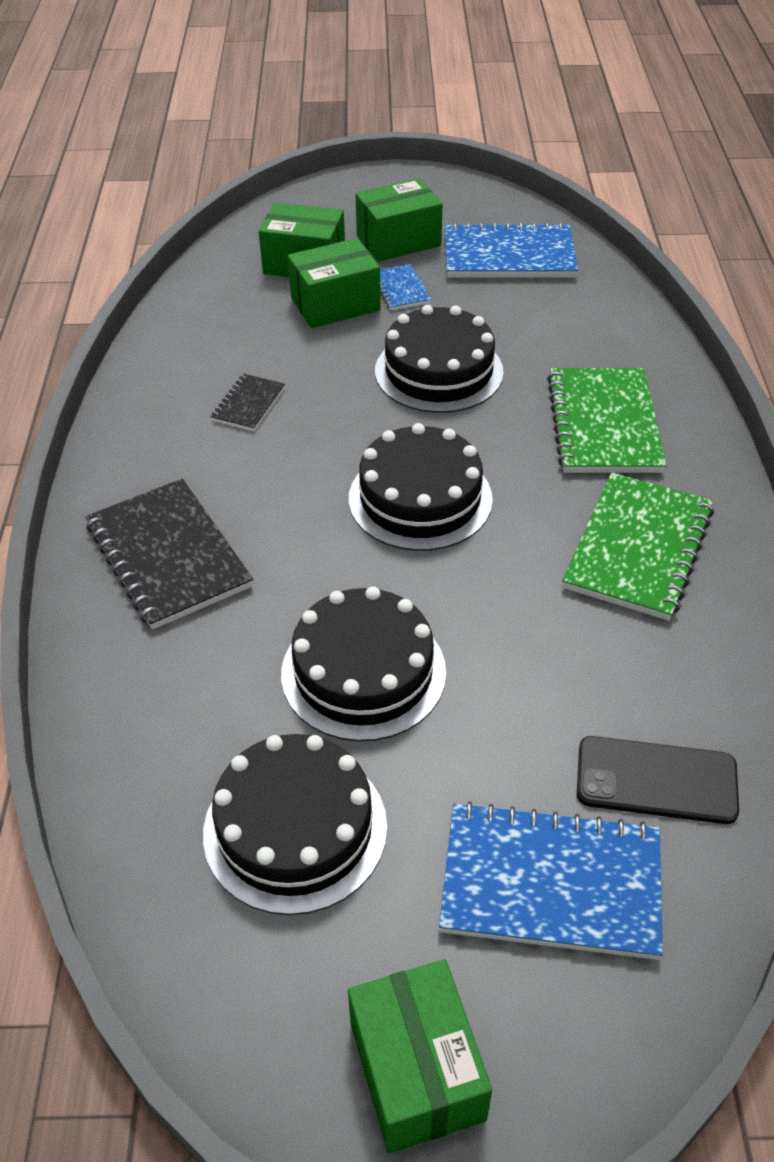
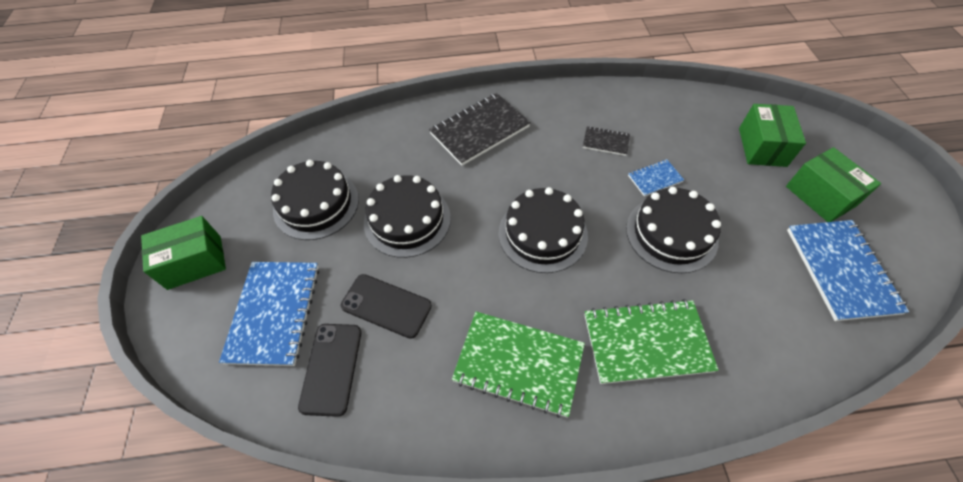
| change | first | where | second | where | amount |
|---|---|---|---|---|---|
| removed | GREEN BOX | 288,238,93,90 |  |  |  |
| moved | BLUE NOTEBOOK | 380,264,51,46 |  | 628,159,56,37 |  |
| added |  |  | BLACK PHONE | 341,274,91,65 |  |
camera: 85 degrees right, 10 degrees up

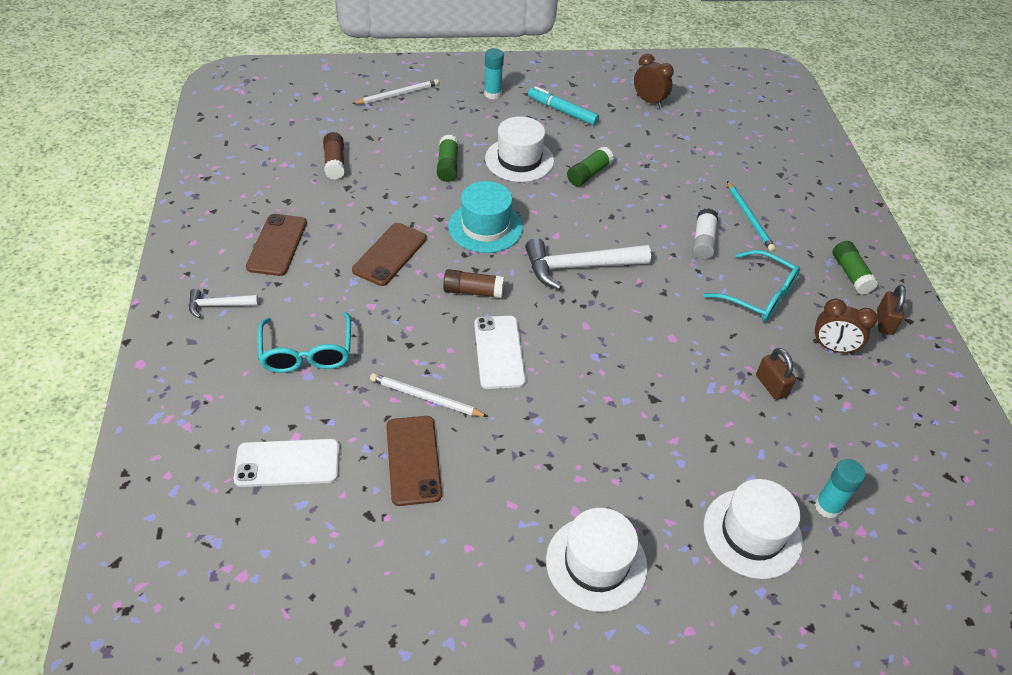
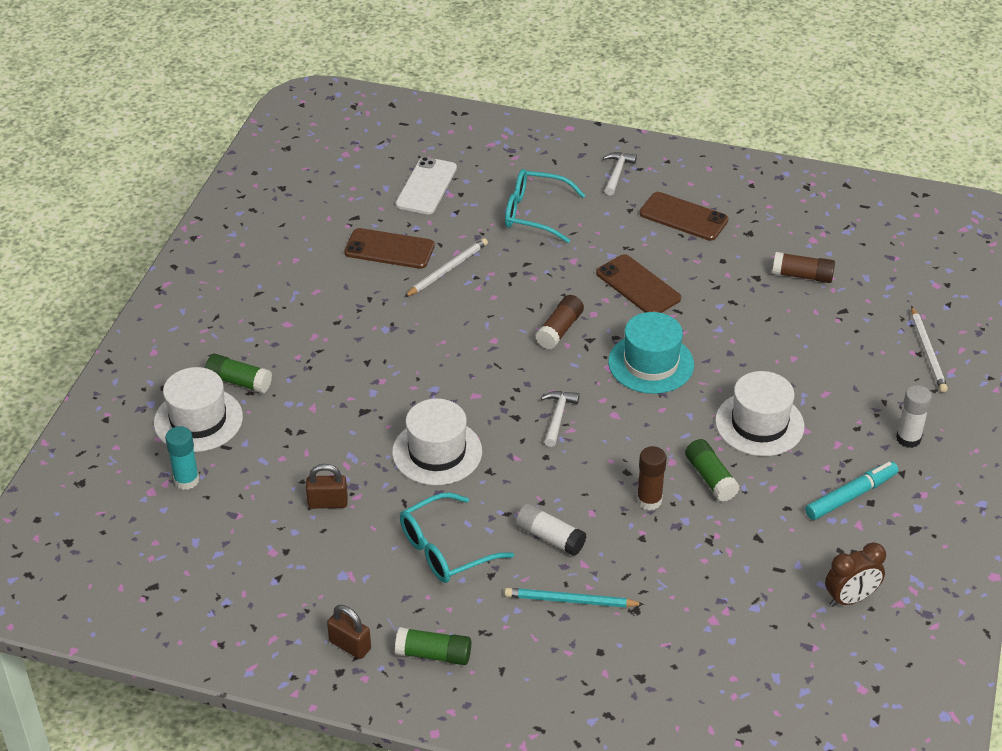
| change | first | where | second | where | amount |
|---|---|---|---|---|---|
| moved | GREEN GLUE STICK | 437,135,22,47 |  | 205,354,67,39 |  |
| removed | WHITE PHONE | 474,316,52,73 |  |  |  |
| recoloured | TURQUOISE GLUE STICK | 484,48,20,51 | WHITE GLUE STICK | 896,385,36,63 |  |
| resized | WHITE HAMMER | 525,238,126,52 |  | 541,391,39,56 | x0.52 |
| moved | WHITE HAT | 546,508,102,104 |  | 392,399,90,86 |  |
| removed | BROWN CLOCK | 813,299,65,56 |  |  |  |
| added |  |  | BROWN GLUE STICK | 637,446,30,64 |  |
camera: 115 degrees right, 5 degrees down

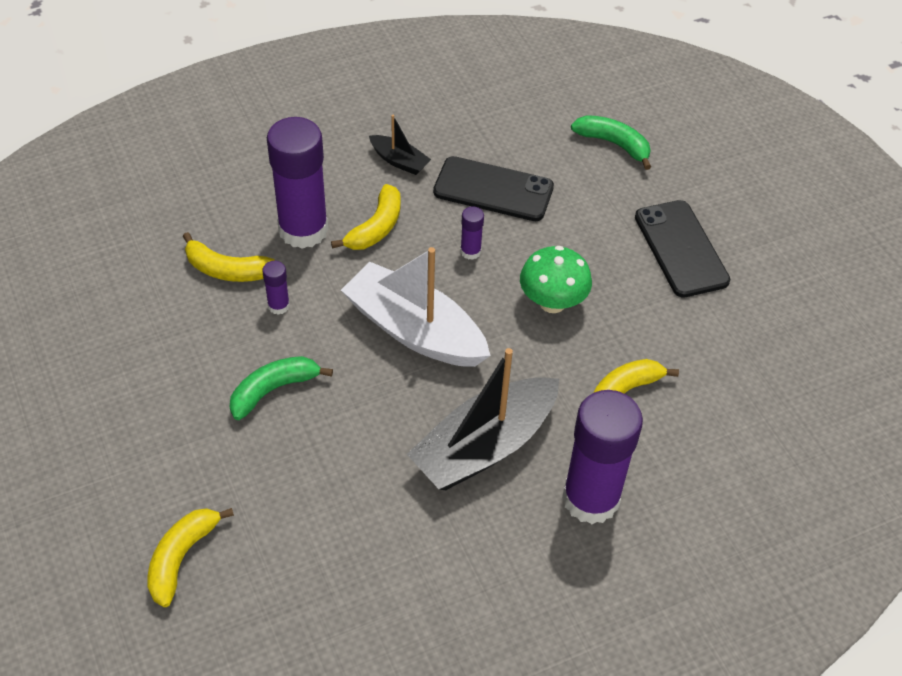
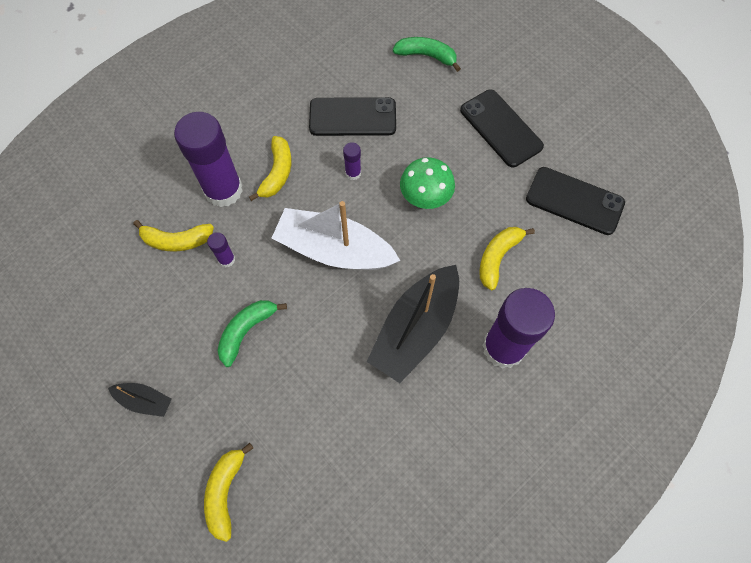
| change | first | where | second | where | amount |
|---|---|---|---|---|---|
| moved | BLACK BOAT | 369,115,62,60 |  | 108,383,64,34 |  |
| added |  |  | BLACK PHONE | 526,167,99,68 |  |
camera: 15 degrees left, 15 degrees up

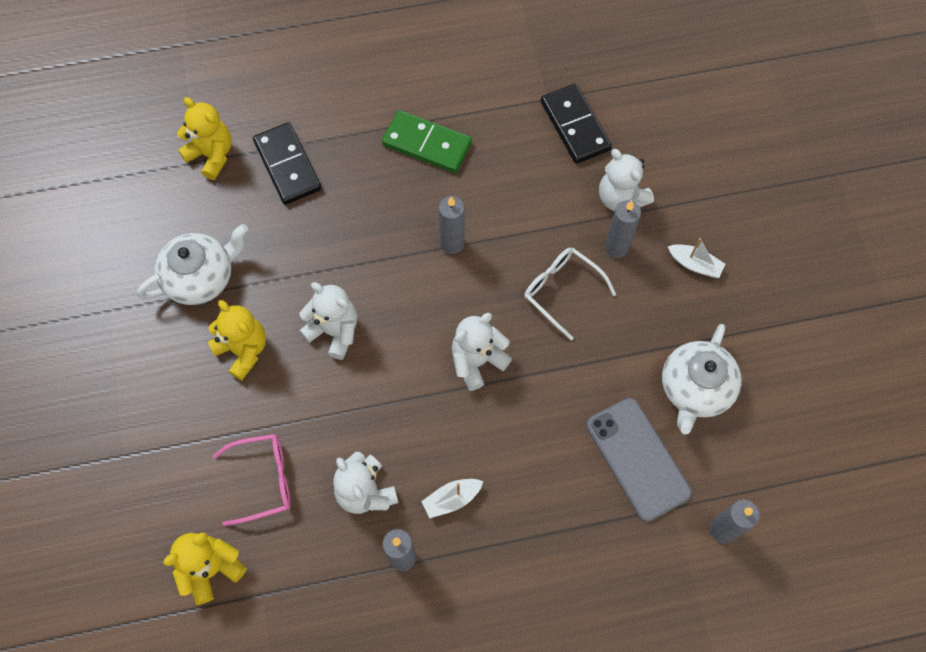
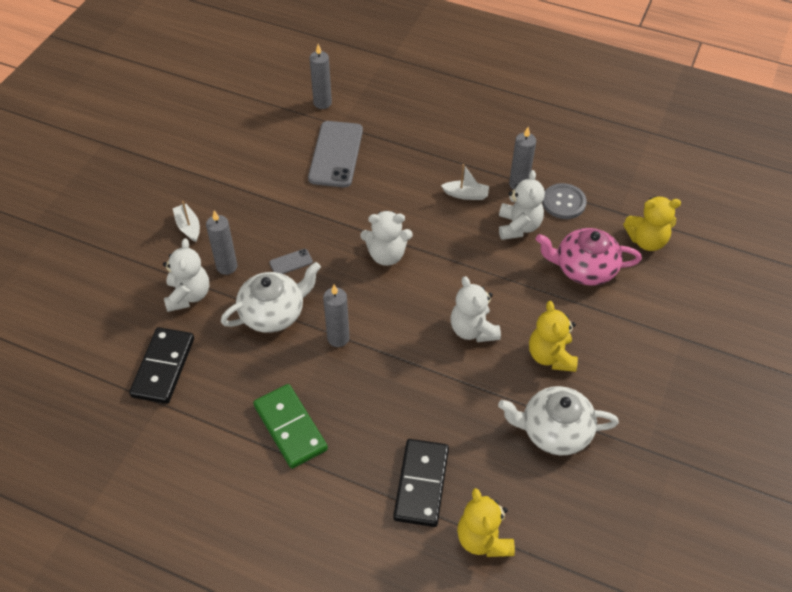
| change | first | where | second | where | amount |
|---|---|---|---|---|---|
| replaced | PINK GLASSES | 213,434,78,92 | PINK TEAPOT | 536,228,106,57 |  |
| replaced | WHITE GLASSES | 524,248,92,92 | GREY PHONE | 269,249,44,25 |  |
| moved | WHITE TEAPOT | 662,324,80,110 |  | 221,262,100,71 |  |
| added |  |  | GREY BUTTON | 542,183,45,36 |  |
camera: 145 degrees left, 15 degrees down

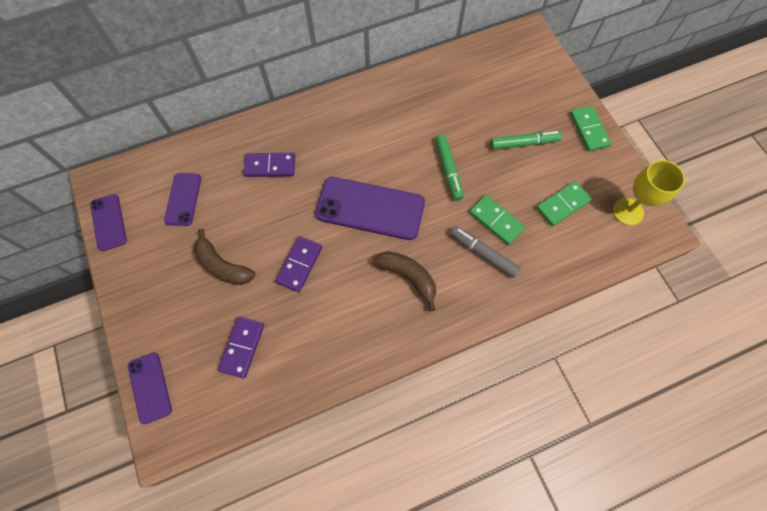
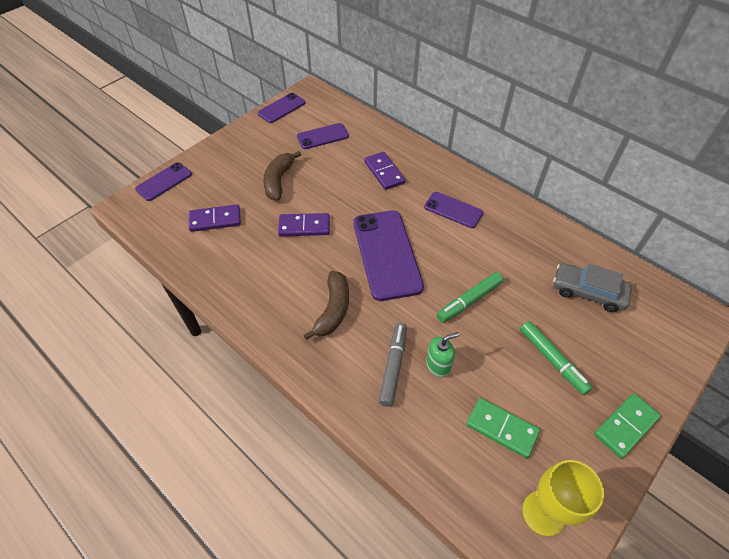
| change | first | where | second | where | amount |
|---|---|---|---|---|---|
| replaced | GREEN DOMINO | 469,195,56,50 | GREEN SOAP DISPENSER | 426,332,33,45 |  |
| added |  |  | PURPLE PHONE | 424,192,59,36 |  |
| added |  |  | GREY CAR | 553,263,79,49 |  |
camera: 65 degrees right, 15 degrees down

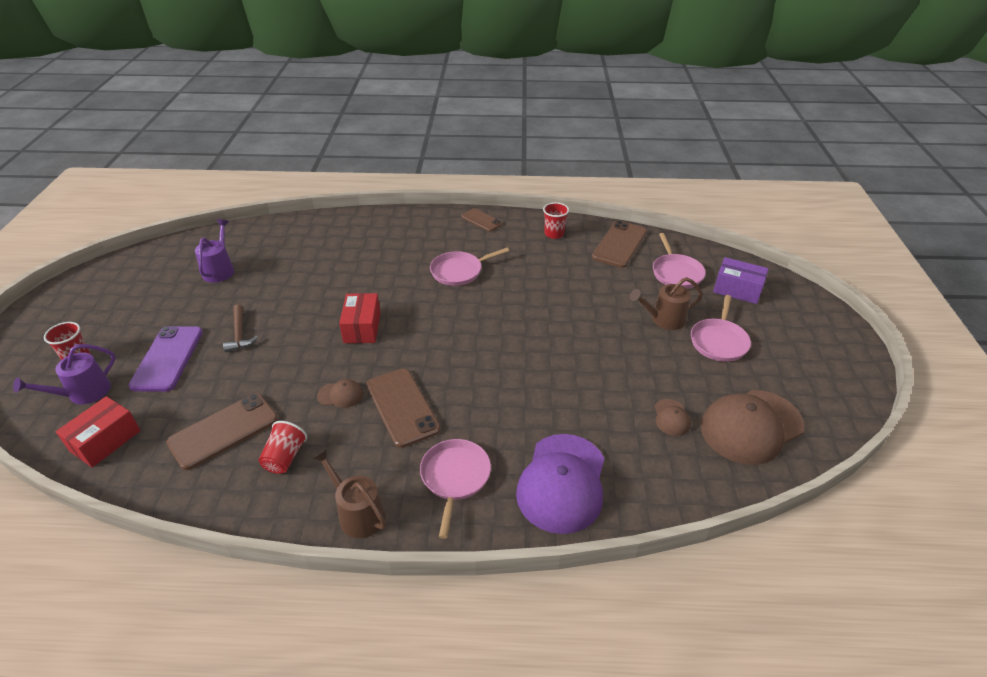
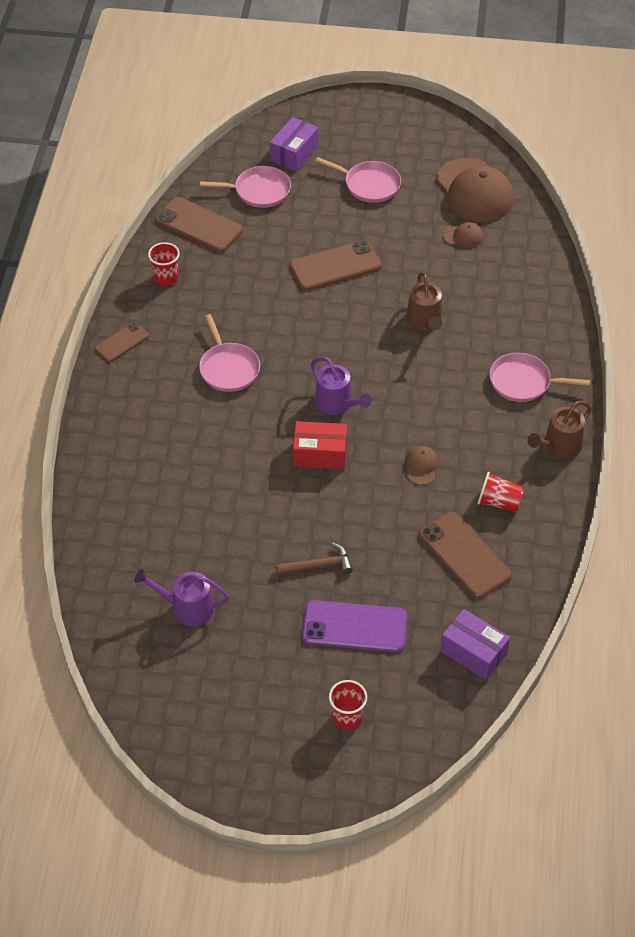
| change | first | where | second | where | amount |
|---|---|---|---|---|---|
| moved | PURPLE WATERING CAN | 13,344,103,60 |  | 311,357,61,58 |  |
| recoloured | RED BOX | 56,396,85,71 | PURPLE BOX | 440,609,70,71 |  |
| moved | BROWN PHONE | 366,368,75,80 |  | 290,240,92,51 |  |
| removed | PURPLE CAP | 516,434,88,100 |  |  |  |
| moved | BROWN WATERING CAN | 630,277,73,53 |  | 406,272,36,59 |  |
camera: 85 degrees left, 10 degrees up

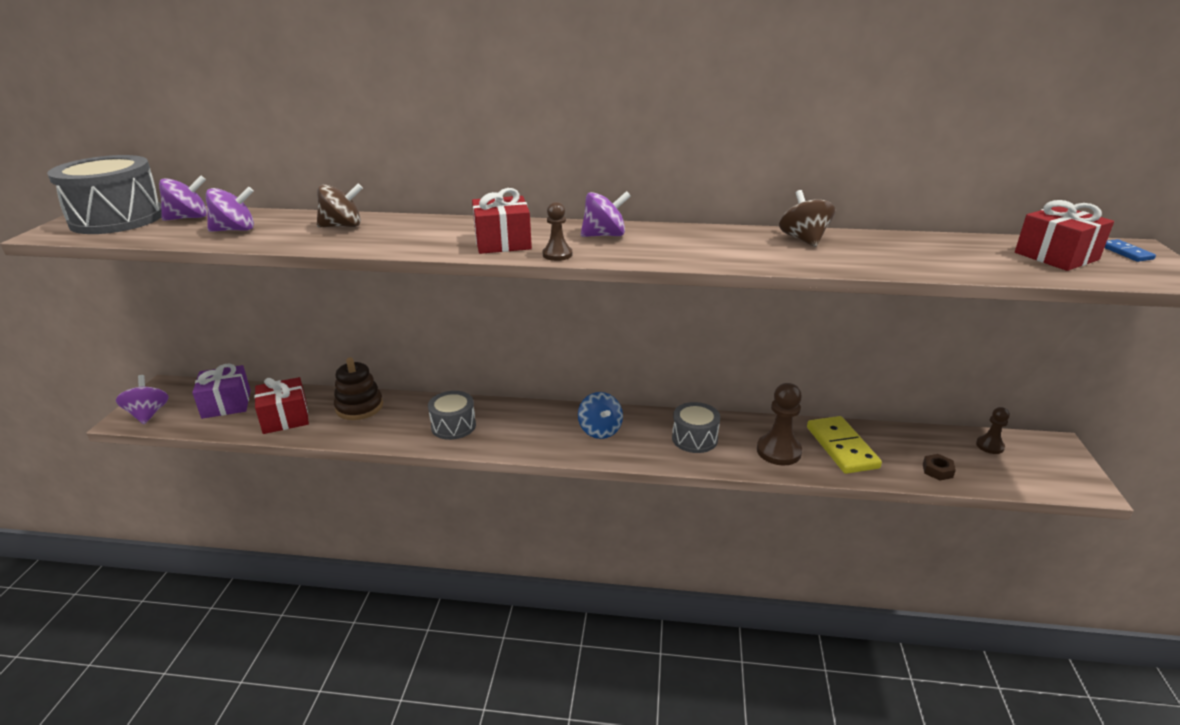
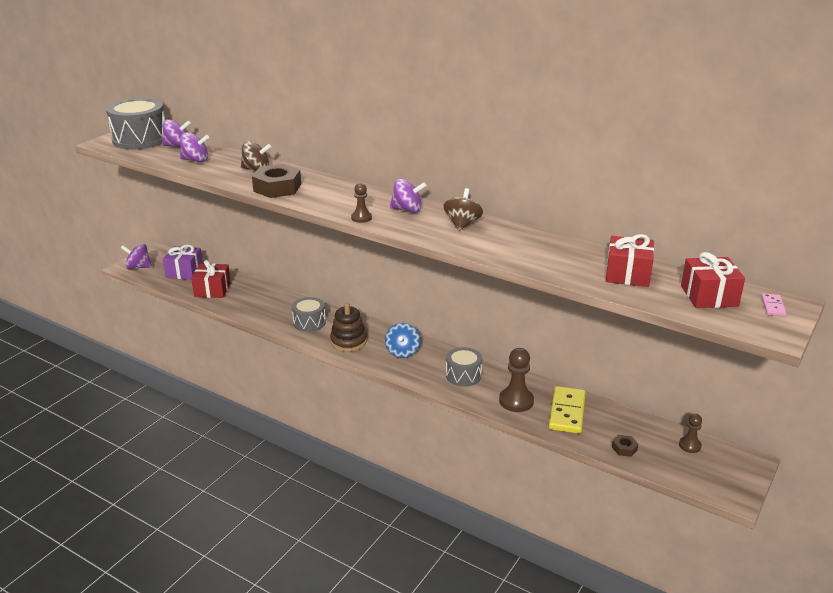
| change | first | where | second | where | amount |
|---|---|---|---|---|---|
| turned | PURPLE SPINNING TOP | 116,375,53,49 |  | 121,244,31,25 | 90 degrees counterclockwise |
| moved | BROWN STACKING TOY | 334,357,49,63 |  | 330,303,37,49 |  |
| moved | RED GIFT | 472,188,60,66 |  | 606,234,48,53 |  |
| moved | BROWN SPINNING TOP | 779,190,56,57 |  | 444,188,39,43 |  |
| recoloured | BLUE DOMINO | 1104,239,52,23 | PINK DOMINO | 761,293,25,23 |  |
| added |  |  | BROWN NUT | 252,164,49,34 |  |
camera: 25 degrees right, 0 degrees up

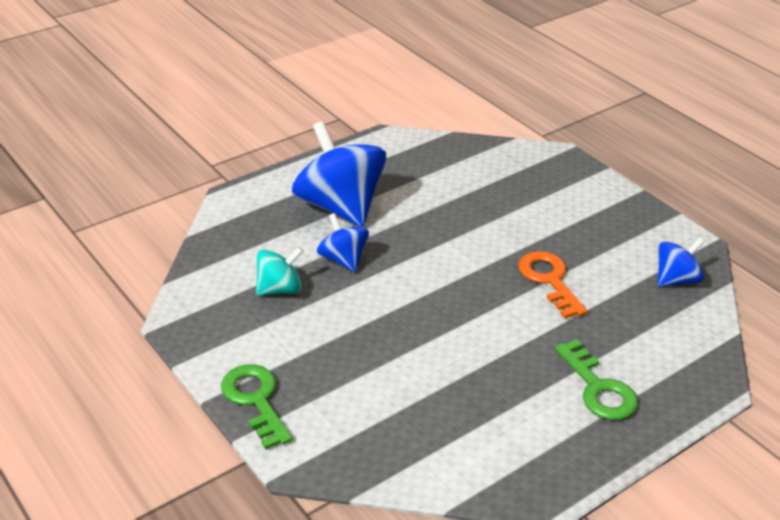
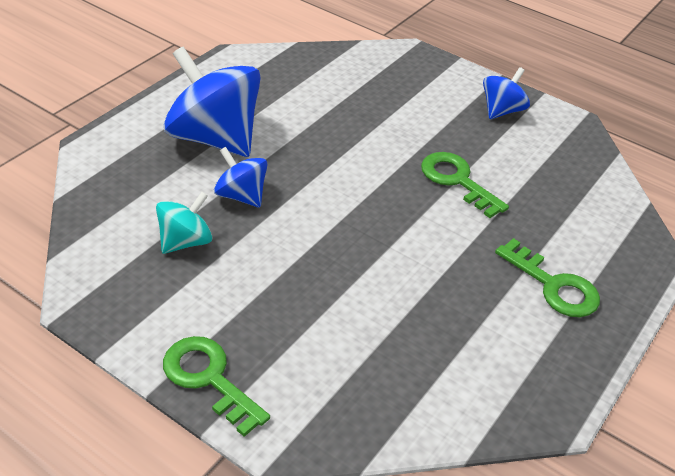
| change | first | where | second | where | amount |
|---|---|---|---|---|---|
| recoloured | ORANGE KEY | 518,251,69,68 | GREEN KEY | 421,152,88,66 |  |
| moved | BLUE SPINNING TOP | 658,237,47,50 |  | 483,67,47,52 |  |
camera: 20 degrees left, 5 degrees up

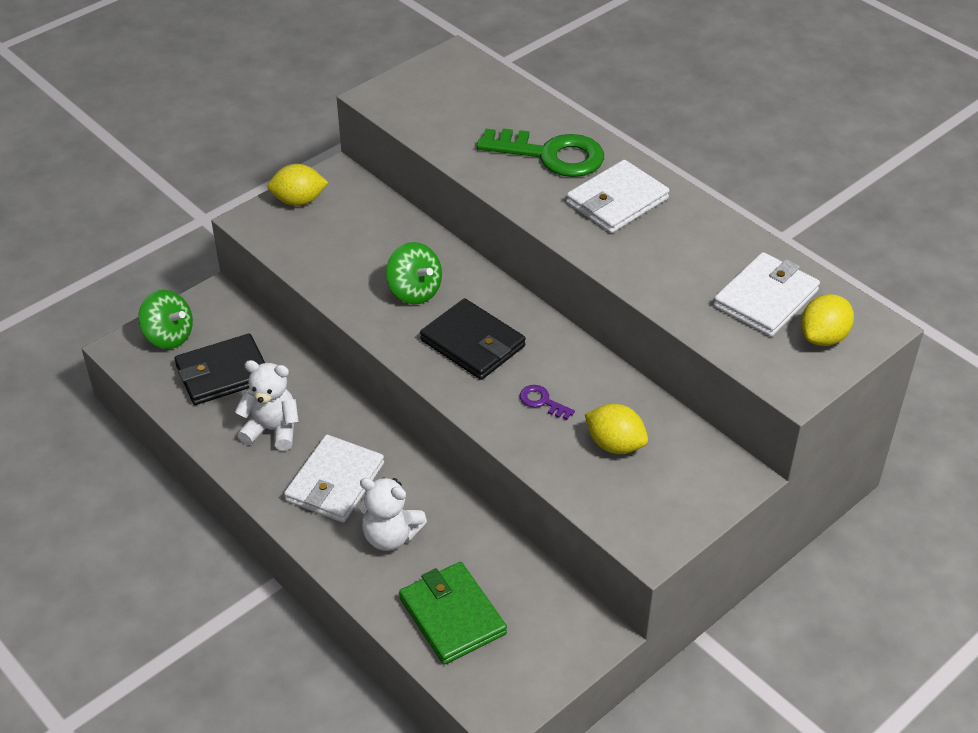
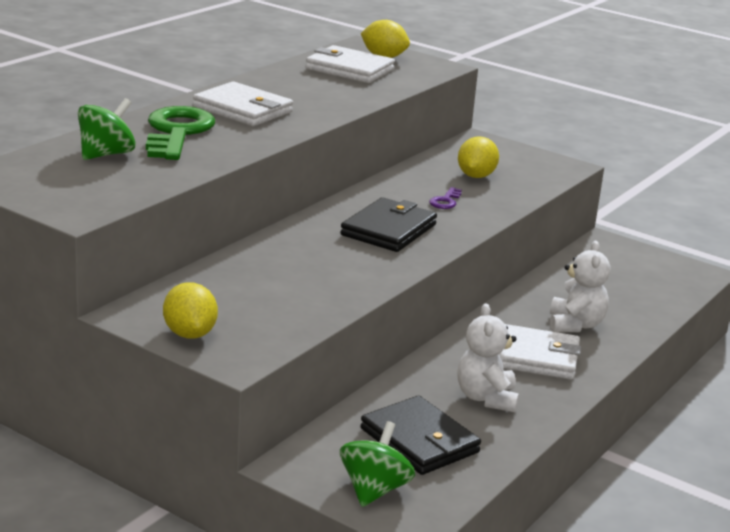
| change | first | where | second | where | amount |
|---|---|---|---|---|---|
| moved | GREEN SPINNING TOP | 386,242,56,62 |  | 78,98,57,62 |  |
| removed | GREEN WALLET | 399,562,108,103 |  |  |  |
camera: 105 degrees left, 20 degrees down

